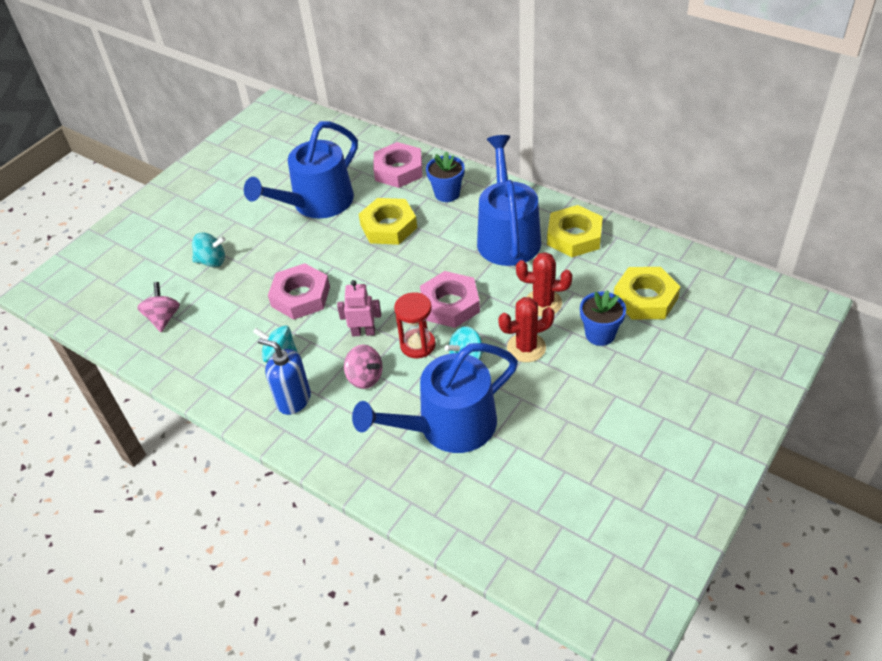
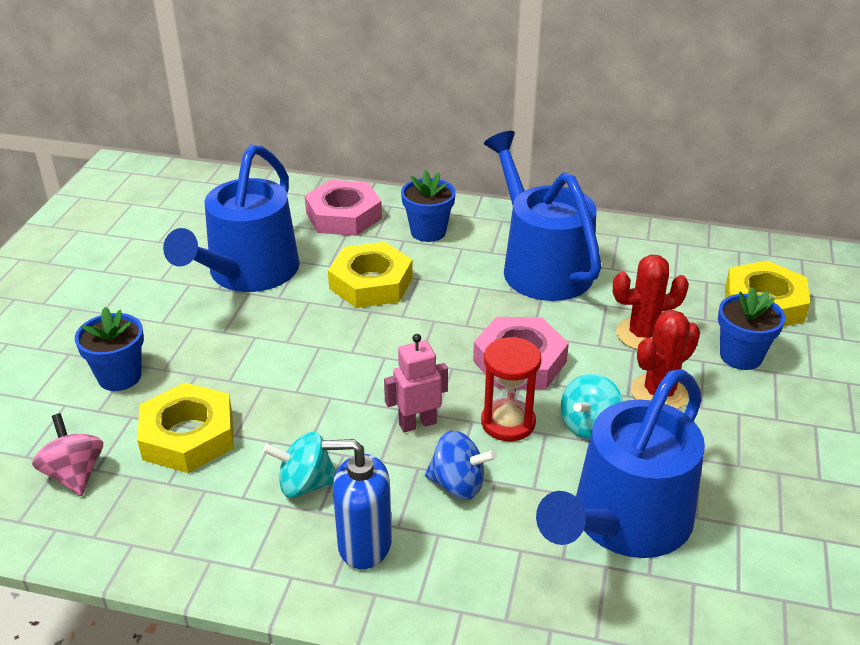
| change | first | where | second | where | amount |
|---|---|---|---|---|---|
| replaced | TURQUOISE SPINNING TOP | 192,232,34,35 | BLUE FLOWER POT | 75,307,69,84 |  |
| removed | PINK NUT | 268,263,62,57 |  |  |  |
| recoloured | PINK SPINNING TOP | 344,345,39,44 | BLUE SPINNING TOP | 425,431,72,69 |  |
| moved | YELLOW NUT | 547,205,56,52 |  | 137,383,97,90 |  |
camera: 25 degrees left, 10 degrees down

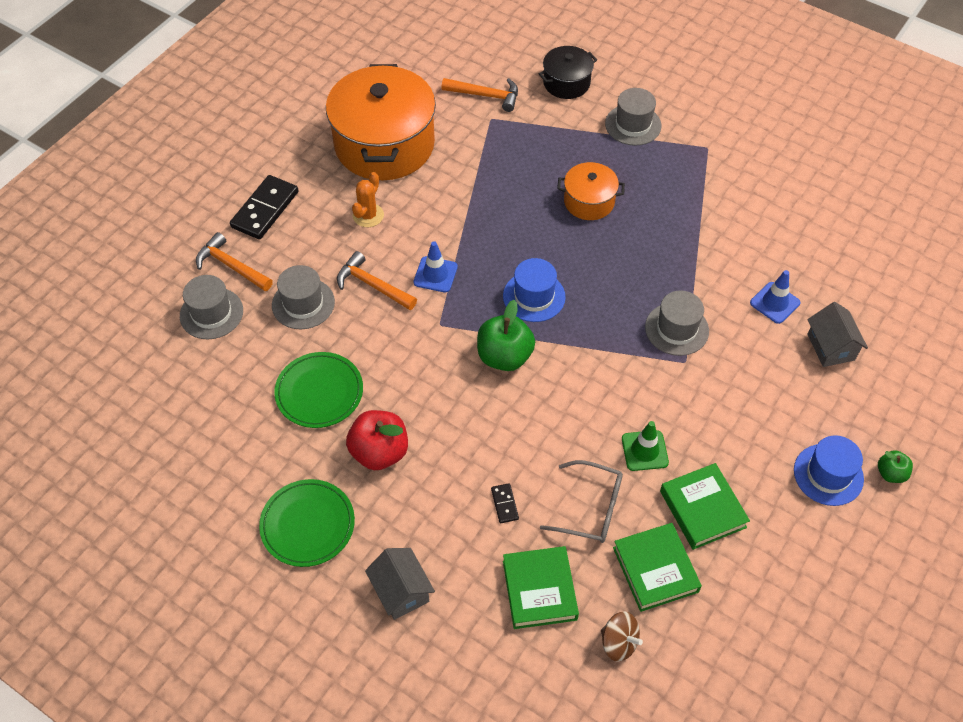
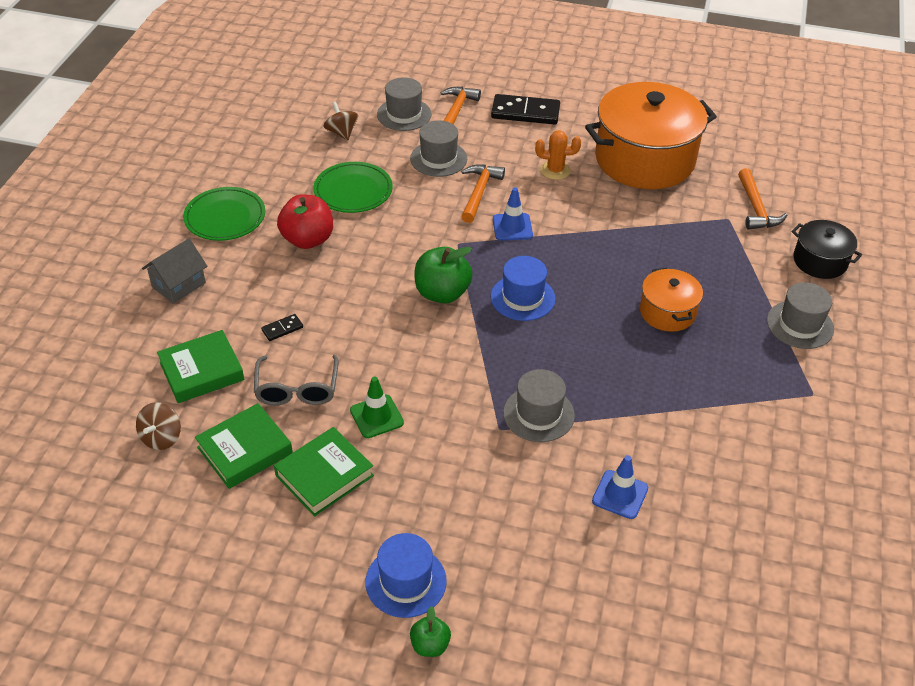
| change | first | where | second | where | amount |
|---|---|---|---|---|---|
| removed | GREY HOUSE | 807,302,61,65 |  |  |  |
| added |  |  | BROWN SPINNING TOP | 323,102,35,39 |  |
camera: 70 degrees right, 10 degrees down

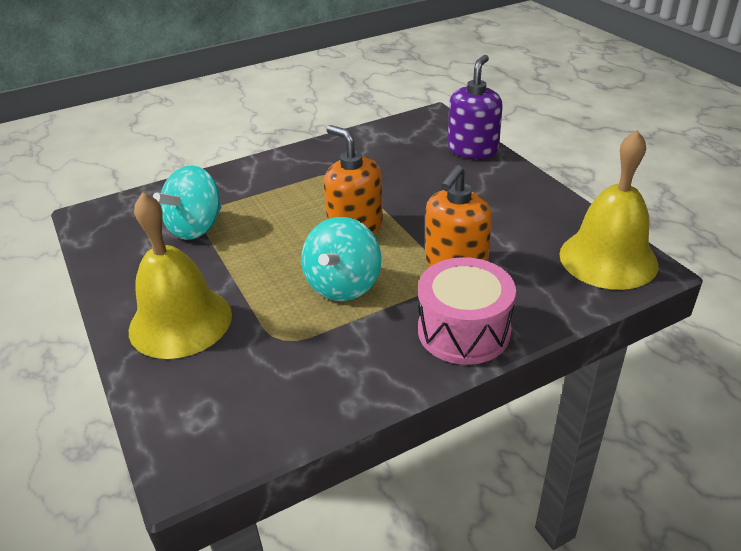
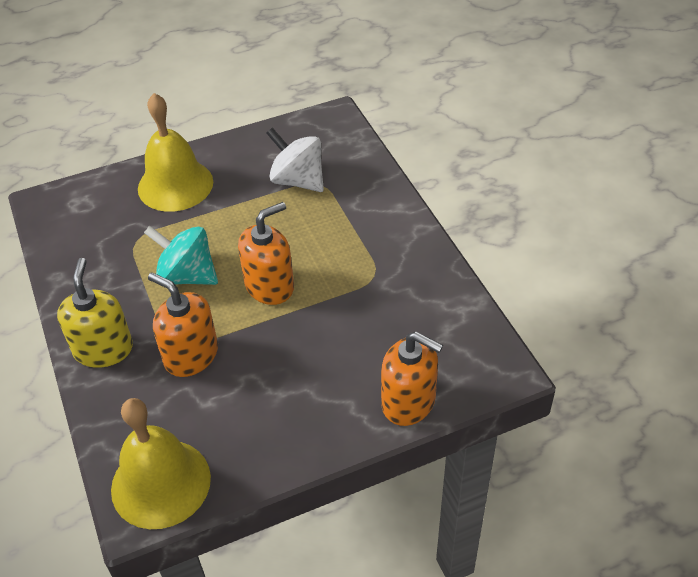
| change | first | where | second | where | amount |
|---|---|---|---|---|---|
| recoloured | TURQUOISE SPINNING TOP | 153,165,68,75 | WHITE SPINNING TOP | 266,128,58,64 |  |
| replaced | PINK DRUM | 418,257,98,108 | YELLOW SOAP DISPENSER | 57,258,76,110 |  |
| recoloured | PURPLE SOAP DISPENSER | 448,55,55,104 | ORANGE SOAP DISPENSER | 381,331,62,95 |  |
camera: 95 degrees right, 10 degrees up

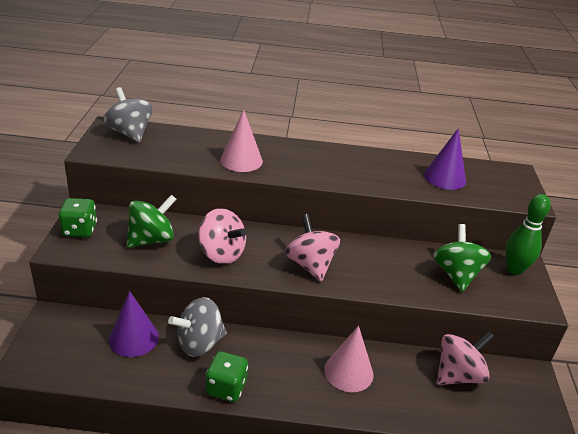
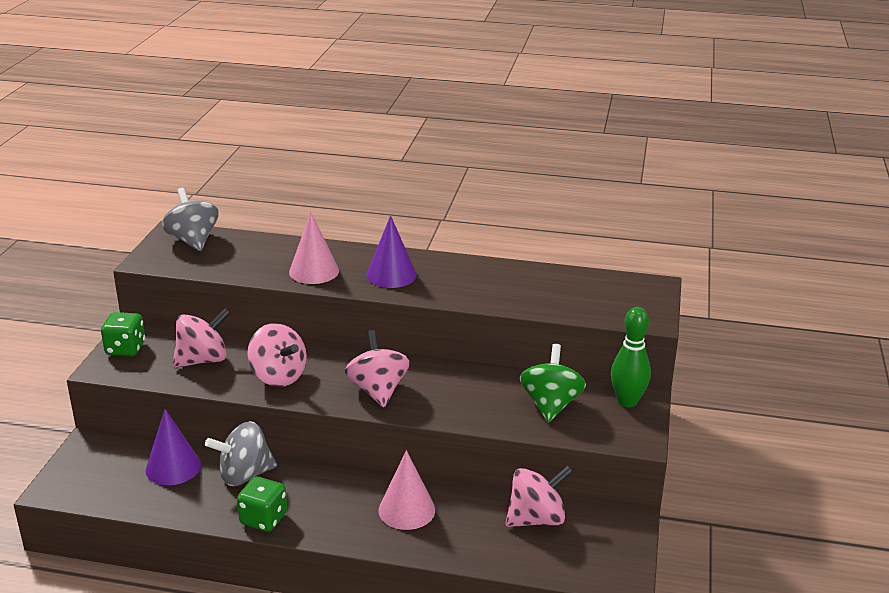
| change | first | where | second | where | amount |
|---|---|---|---|---|---|
| recoloured | GREEN SPINNING TOP | 126,194,51,54 | PINK SPINNING TOP | 173,308,58,60 |  |
| moved | PURPLE CONE | 424,128,42,62 |  | 366,215,51,73 |  |
camera: 10 degrees right, 5 degrees down

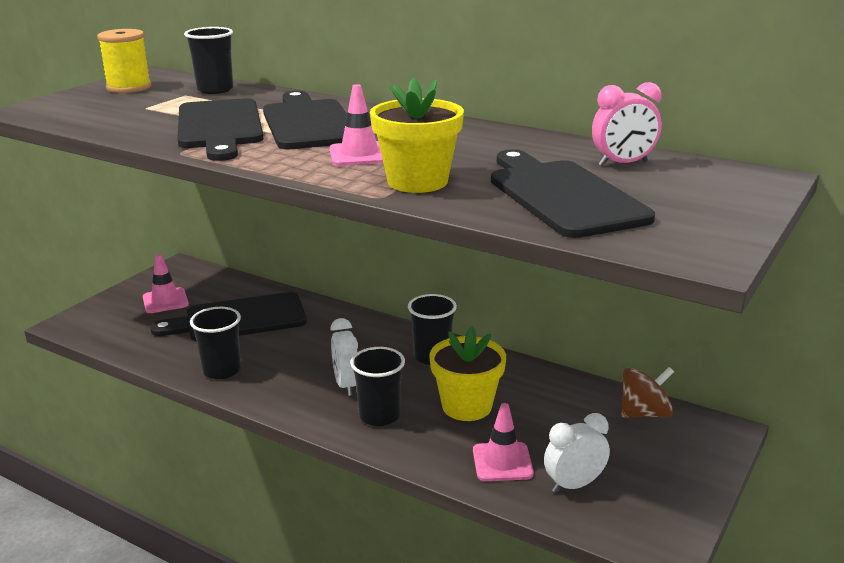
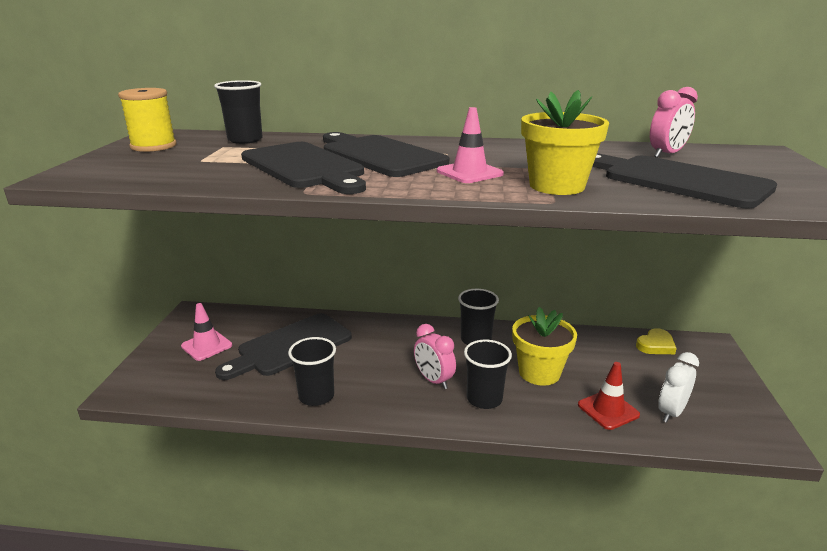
| change | first | where | second | where | amount |
|---|---|---|---|---|---|
| recoloured | WHITE CLOCK | 330,318,28,78 | PINK CLOCK | 414,324,42,65 |  |
| recoloured | PINK TRAFFIC CONE | 473,403,61,78 | RED TRAFFIC CONE | 578,362,62,68 |  |
| replaced | BROWN SPINNING TOP | 622,367,52,51 | YELLOW HEART | 636,328,41,26 |  |
camera: 25 degrees left, 0 degrees up

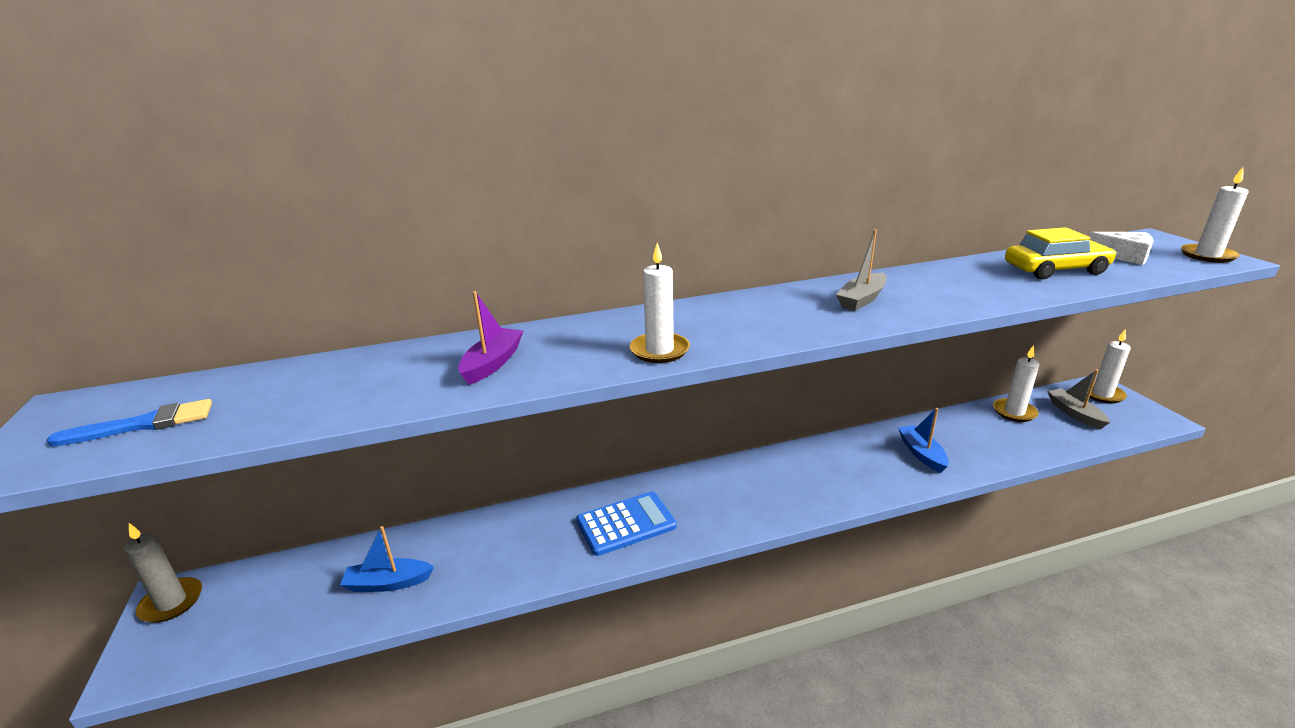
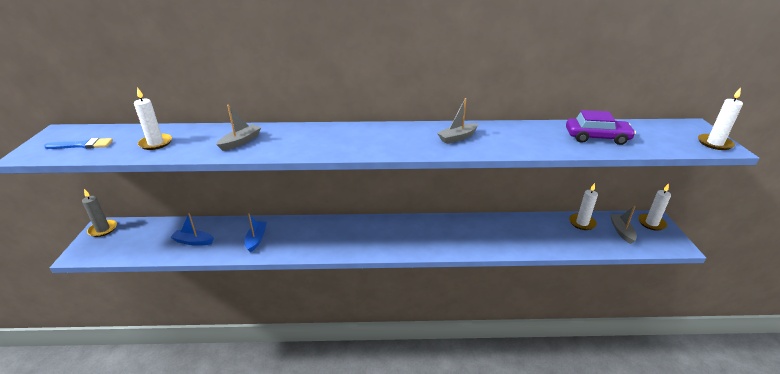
| change | first | where | second | where | amount |
|---|---|---|---|---|---|
| recoloured | PURPLE BOAT | 458,291,65,94 | GREY BOAT | 216,105,46,46 |  |
| removed | BLUE CALCULATOR | 576,491,101,65 |  |  |  |
| moved | WHITE CANDLE | 630,243,60,120 |  | 134,87,38,63 |  |
| moved | BLUE BOAT | 898,408,51,65 |  | 245,213,22,40 |  |
| recoloured | YELLOW CAR | 1005,227,111,53 | PURPLE CAR | 566,110,70,35 |  |
| removed | WHITE CHEESE | 1089,232,65,33 |  |  |  |
camera: 15 degrees right, 5 degrees up

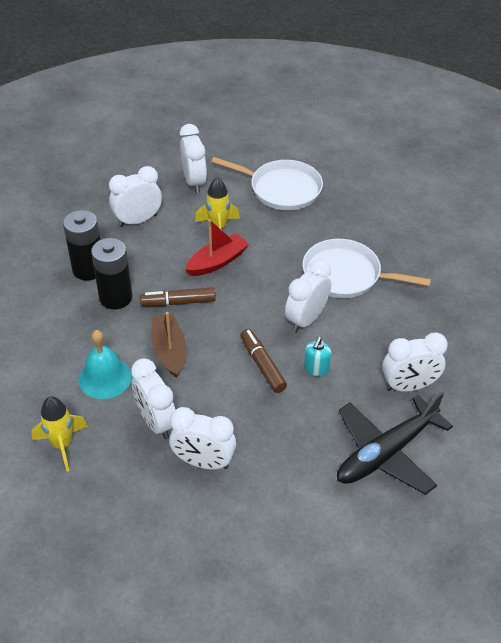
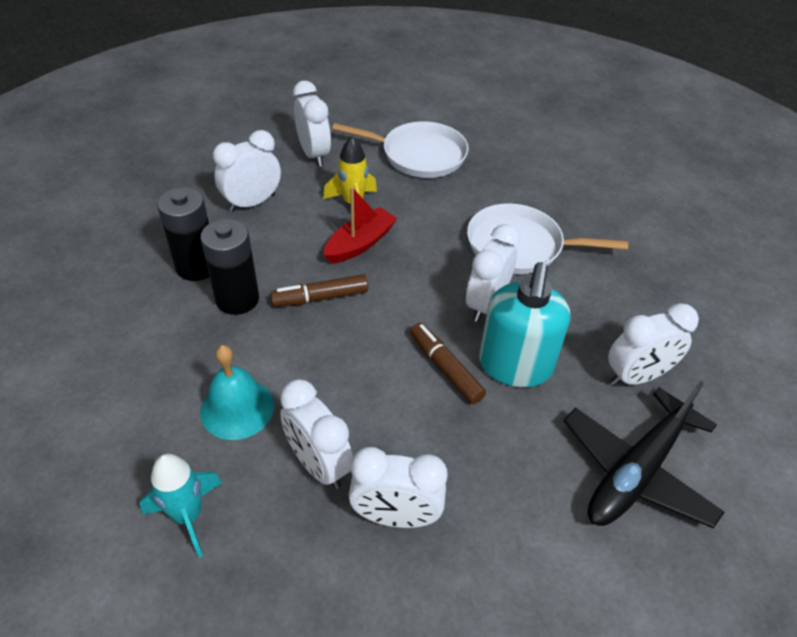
| change | first | where | second | where | amount |
|---|---|---|---|---|---|
| recoloured | YELLOW ROCKET | 31,396,57,76 | TURQUOISE ROCKET | 140,454,82,104 |  |
| removed | BROWN BOAT | 152,312,34,66 |  |  |  |
| resized | TURQUOISE SOAP DISPENSER | 304,337,27,39 |  | 479,262,91,125 | x2.22 |
camera: 10 degrees left, 0 degrees up

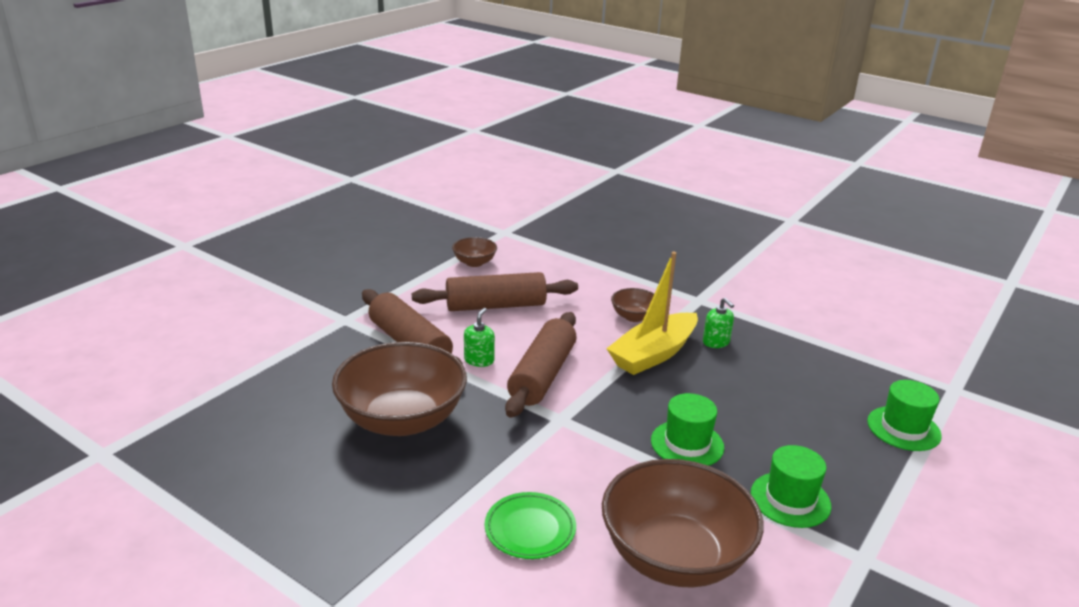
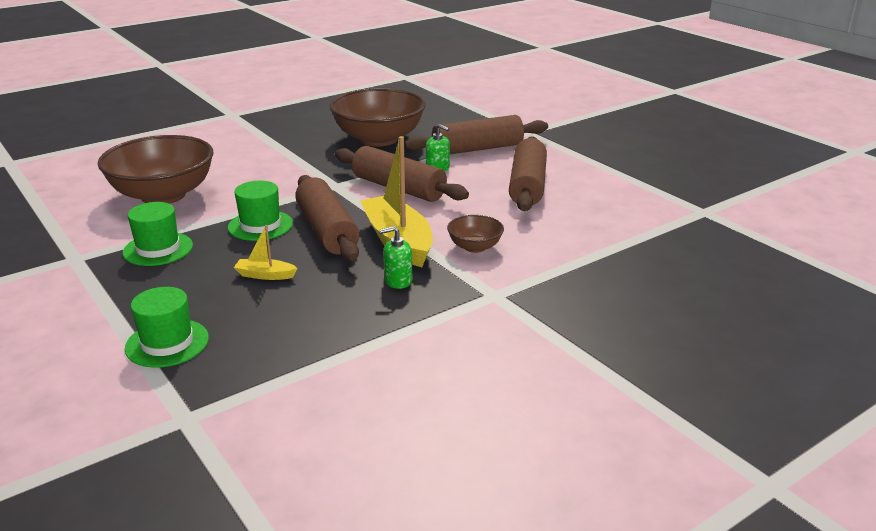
| change | first | where | second | where | amount |
|---|---|---|---|---|---|
| removed | BROWN BOWL | 452,237,45,30 |  |  |  |
| removed | GREEN PLATE | 485,492,91,67 |  |  |  |
| added |  |  | YELLOW BOAT | 234,225,64,55 |  |
| added |  |  | BROWN ROLLING PIN | 295,175,64,86 |  |
camera: 110 degrees right, 0 degrees up

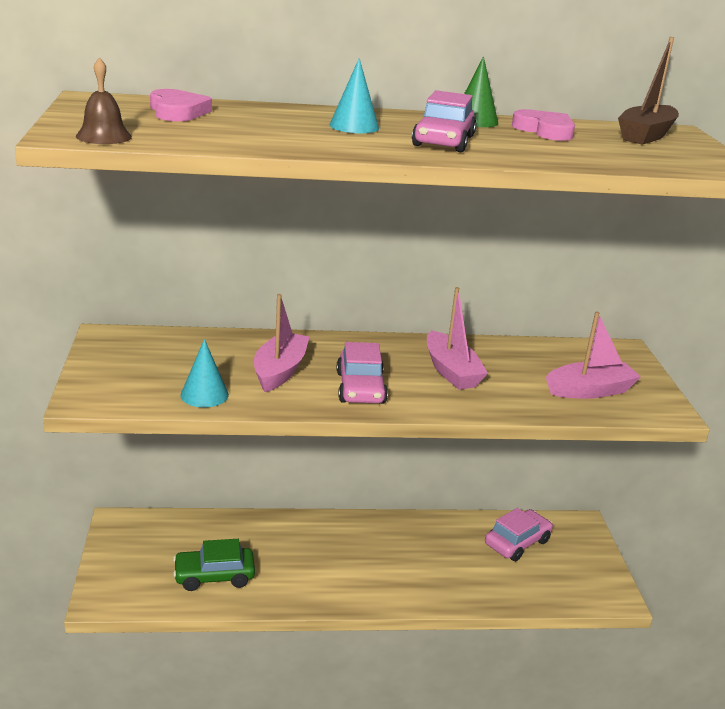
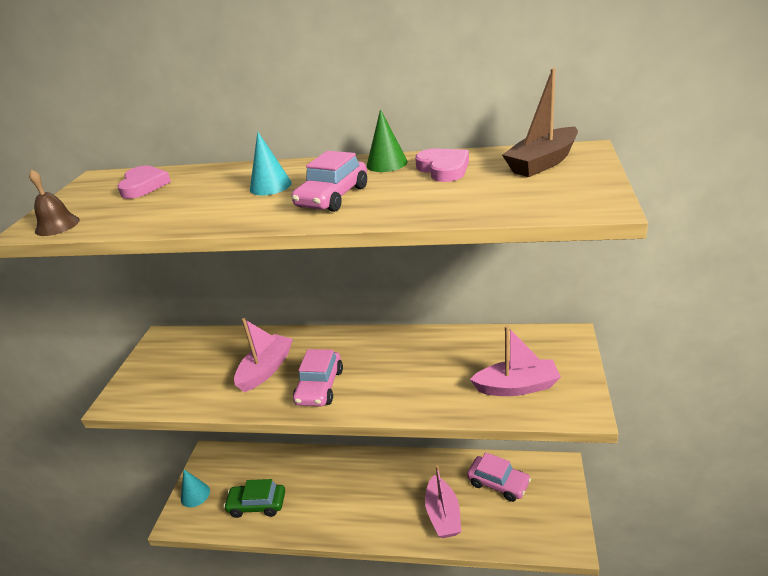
| change | first | where | second | where | amount |
|---|---|---|---|---|---|
| moved | TURQUOISE CONE | 181,339,48,69 |  | 181,469,29,38 |  |
| moved | PINK BOAT | 427,287,61,103 |  | 425,465,36,73 |  |
| turned | PINK CAR | 485,508,68,53 |  | 467,452,64,50 | 60 degrees clockwise |
camera: 20 degrees right, 5 degrees up

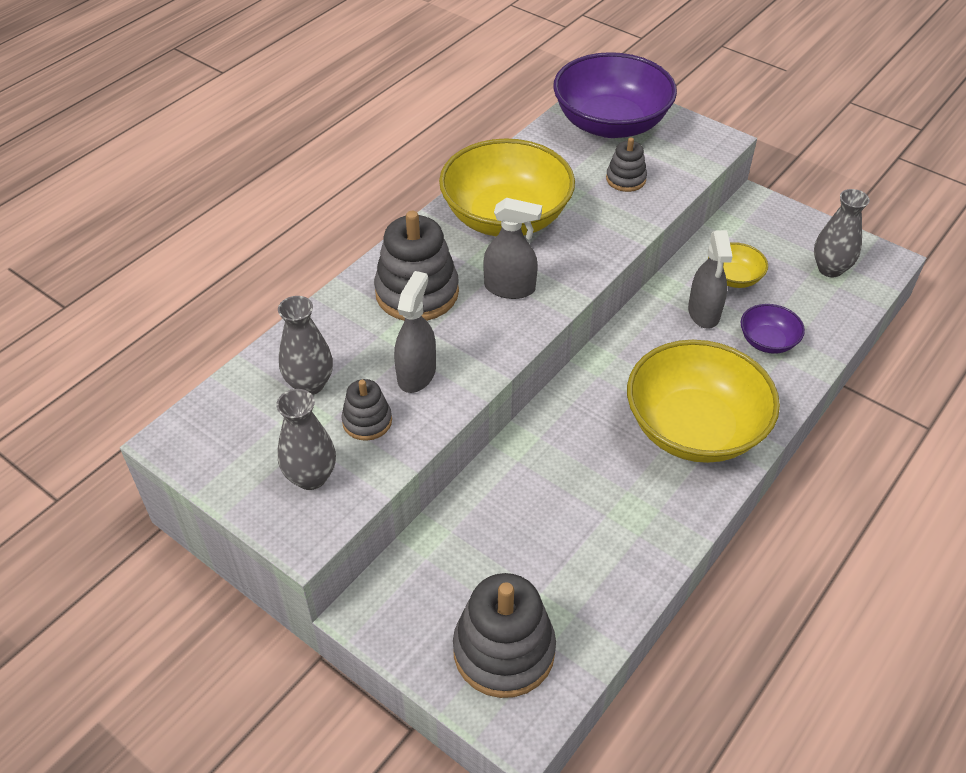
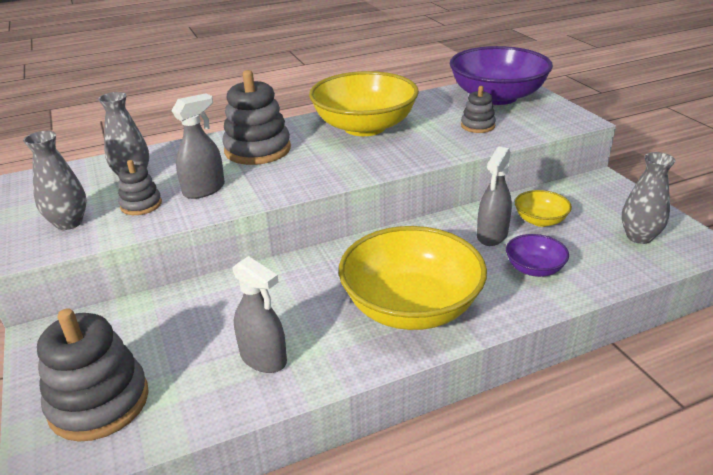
| change | first | where | second | where | amount |
|---|---|---|---|---|---|
| moved | GREY SPRAY BOTTLE | 483,198,59,101 |  | 232,256,55,117 |  |
camera: 30 degrees right, 15 degrees down

